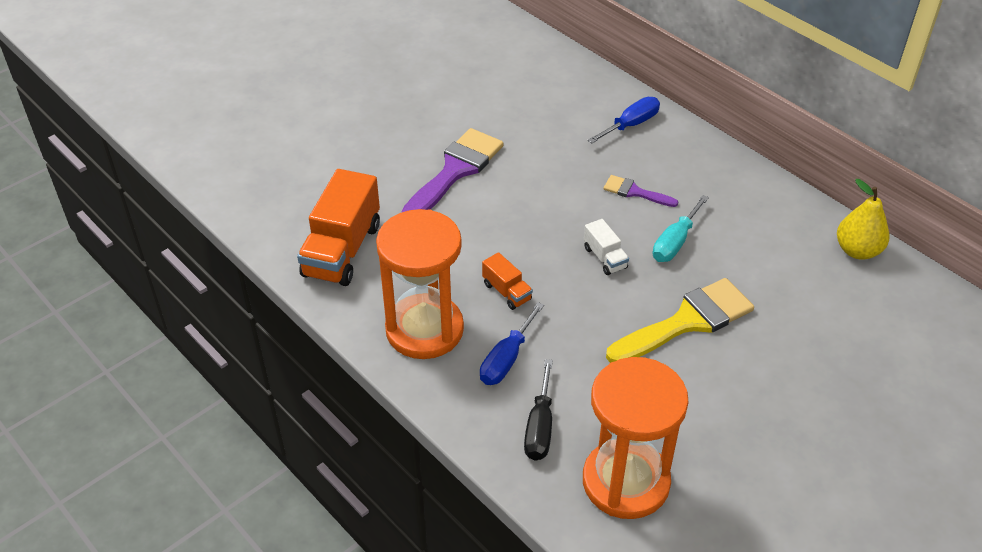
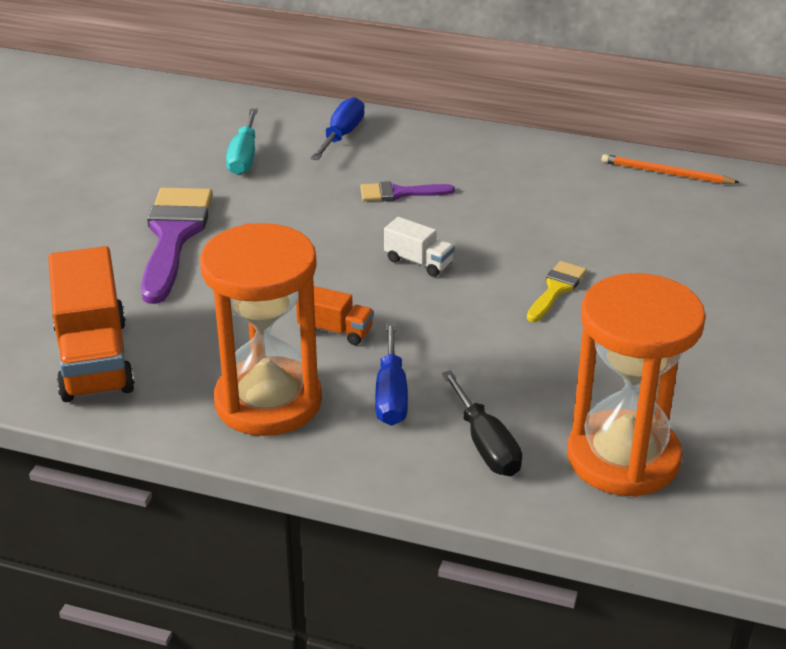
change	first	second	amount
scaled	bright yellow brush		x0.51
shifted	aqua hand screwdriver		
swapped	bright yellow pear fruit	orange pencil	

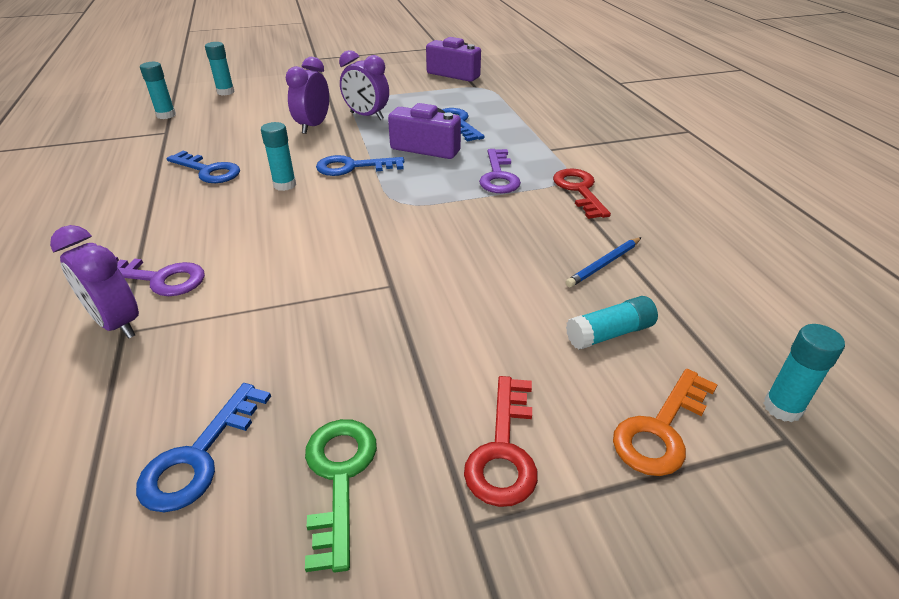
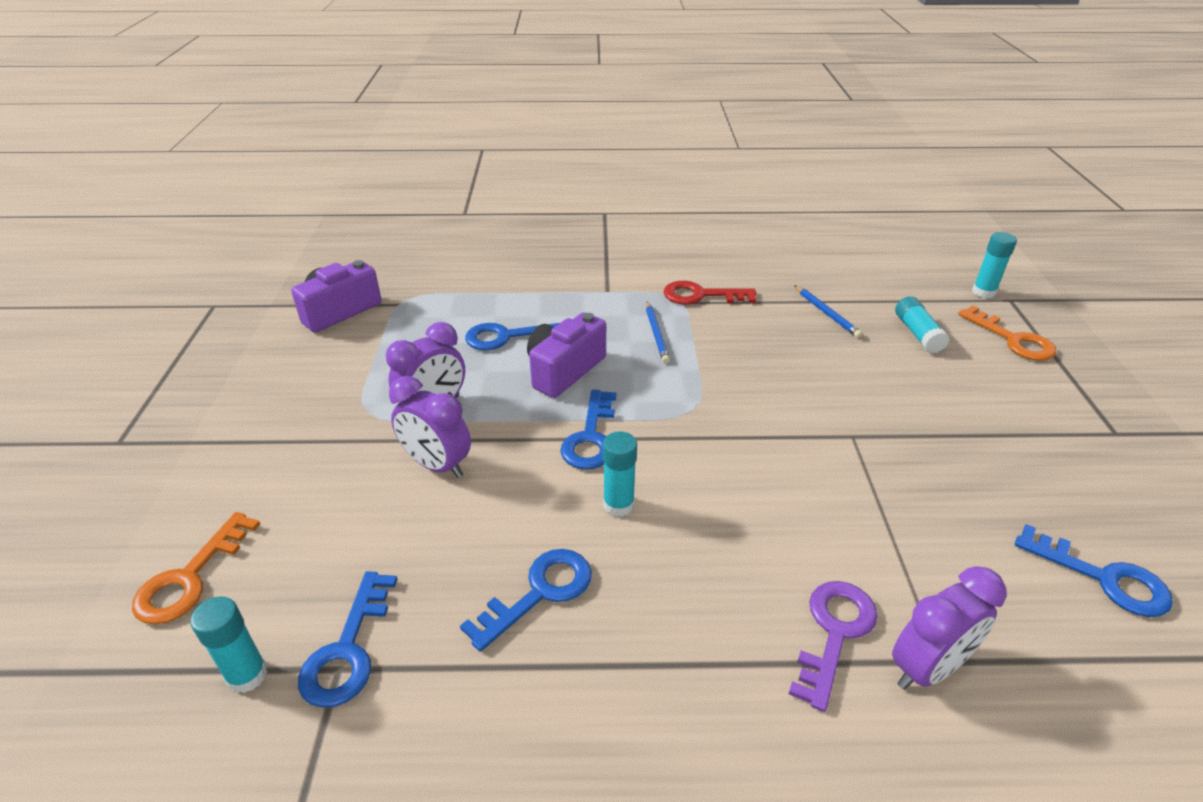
change	first	second	amount
swapped	aqua glue stick (no. 2 from left)	orange key (no. 1 from left)	
gone	green key		
gone	red key (no. 1 from left)		
swapped	royal purple key (no. 2 from left)	cobalt pencil (no. 1 from left)	
new		cobalt key (no. 1 from left)	

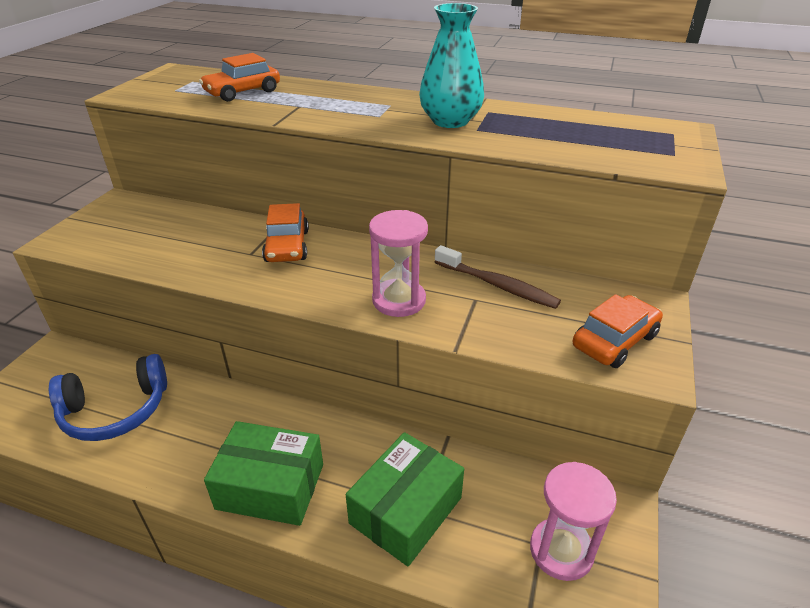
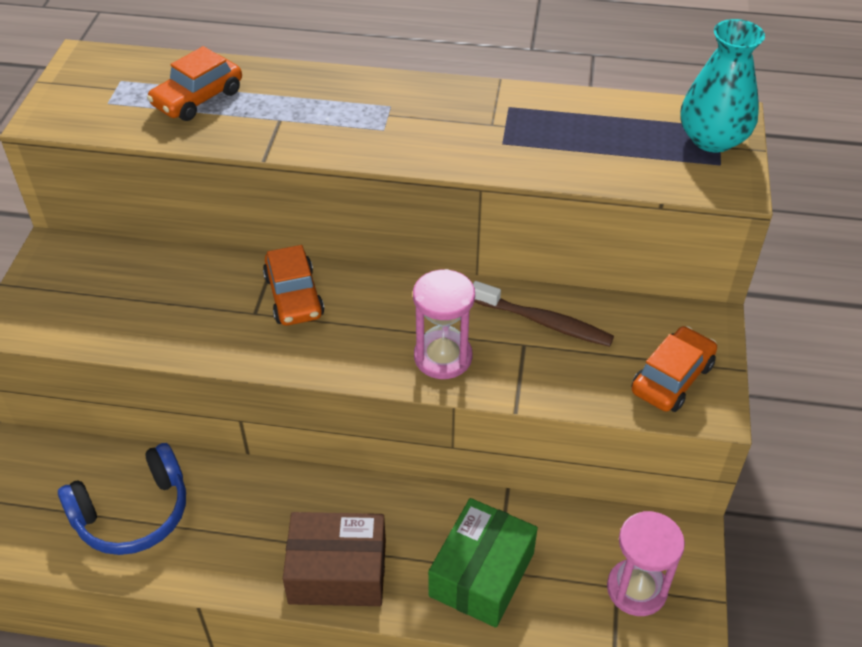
change	first	second	amount
repainted	green package (no. 1 from left)	russet package	
shifted	aqua vase		

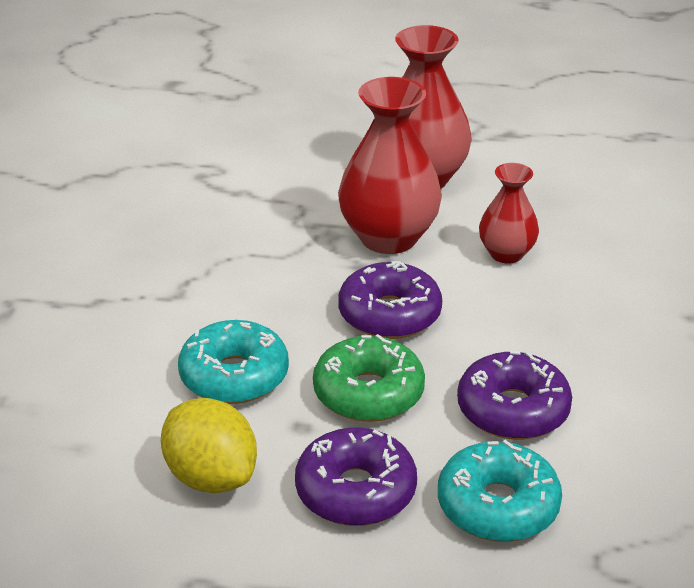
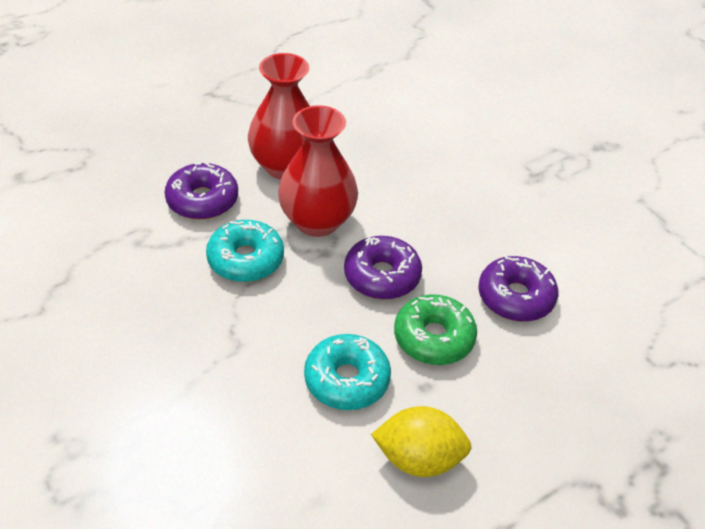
change	first	second	amount
shifted	royal purple donut (no. 1 from left)		
shifted	aqua donut (no. 2 from left in the first image)	aqua donut (no. 1 from left)	
gone	red vase (no. 3 from left)		

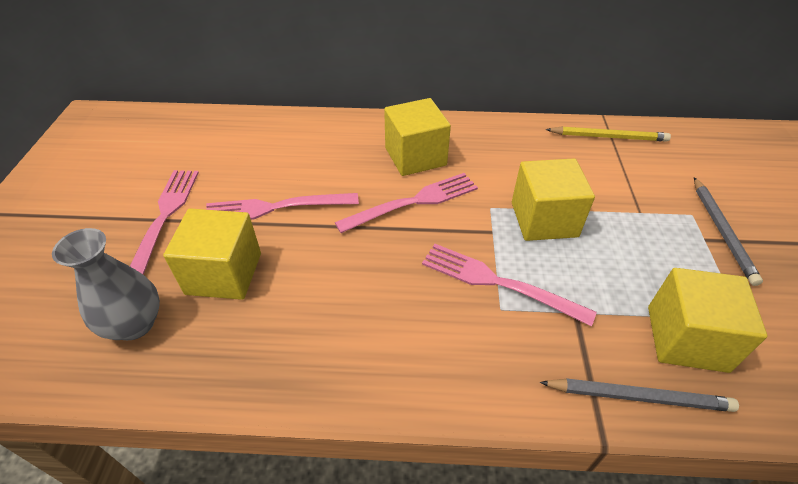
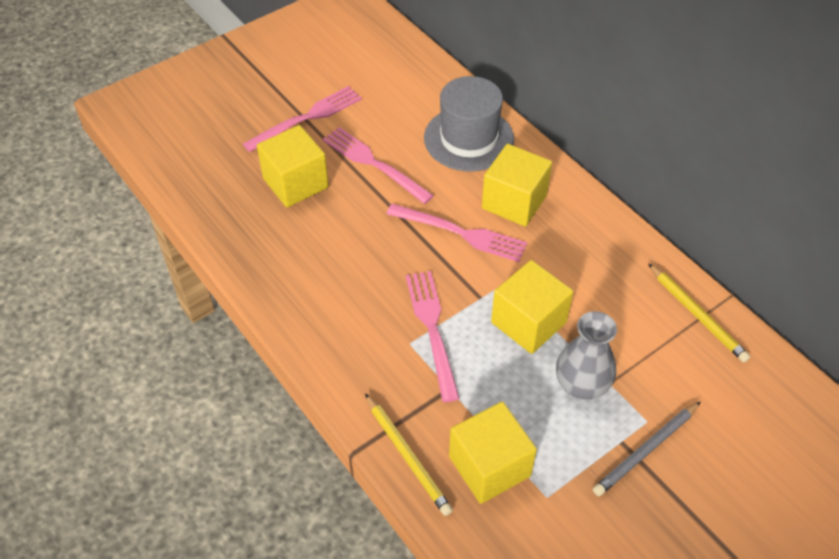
change	first	second	amount
shifted	grey vase		
repainted	grey pencil (no. 1 from left)	bright yellow pencil (no. 1 from left)	
new		grey tall hat	

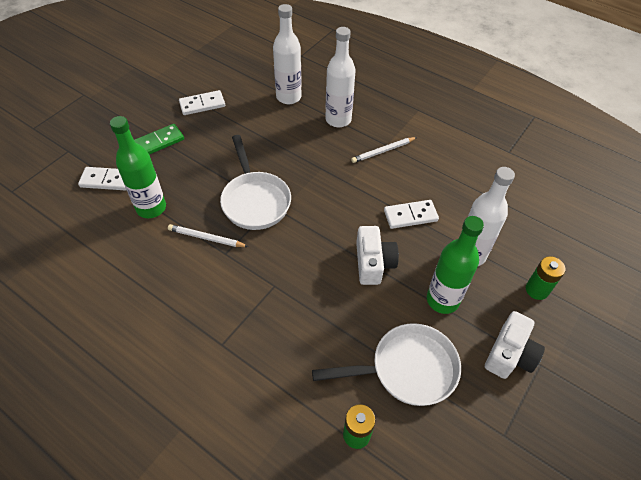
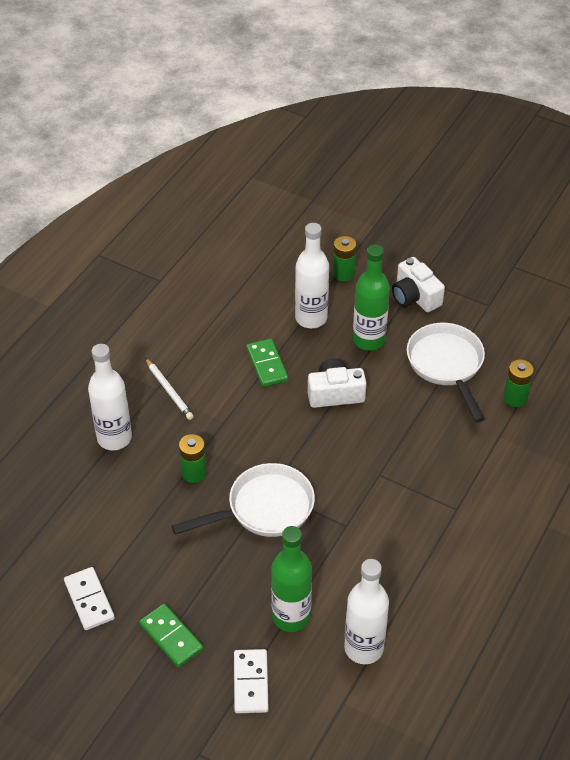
change	first	second	amount
gone	pure white pencil (no. 1 from left)		
shifted	pure white drink bottle (no. 1 from left in the first image)	pure white drink bottle (no. 3 from left)	
repainted	pure white domino piece (no. 3 from left)	green domino piece (no. 2 from left)	
rotated	pure white camera (no. 2 from left)		150 degrees counterclockwise
new		green battery (no. 1 from left)	

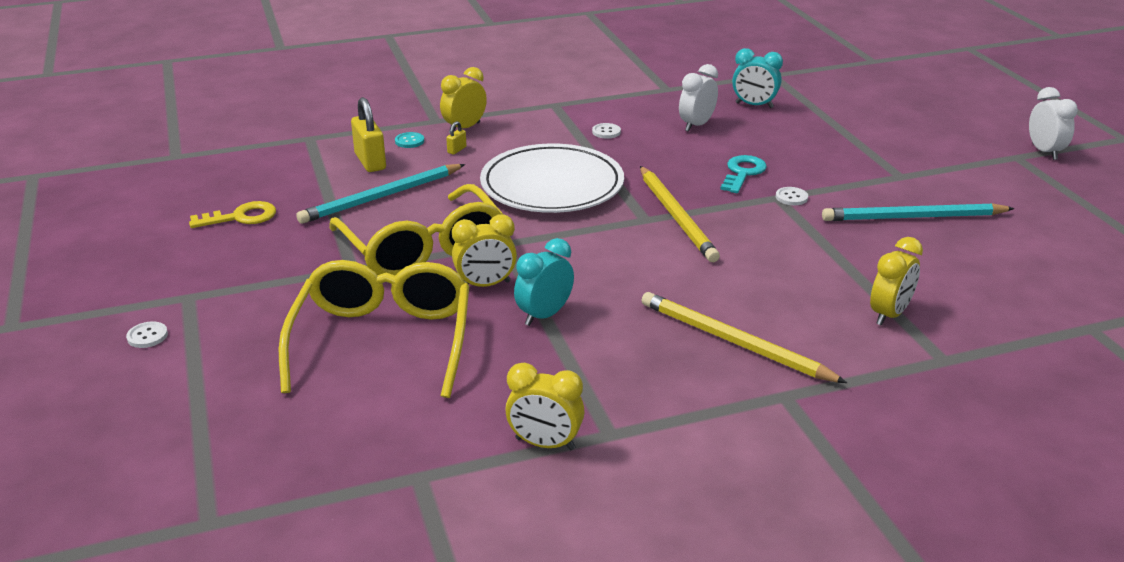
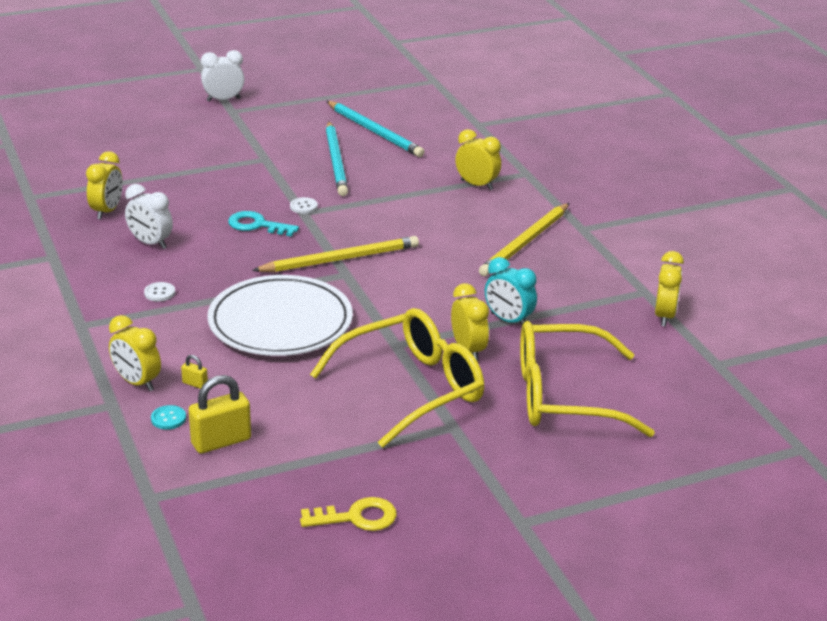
change	first	second	amount
gone	pure white sewing button (no. 1 from left)		
rotated	bright yellow key		105 degrees clockwise
shifted	aqua pencil (no. 1 from left in the first image)	aqua pencil (no. 2 from left)	
repainted	aqua clock (no. 2 from left)	bright yellow clock (no. 1 from left)	

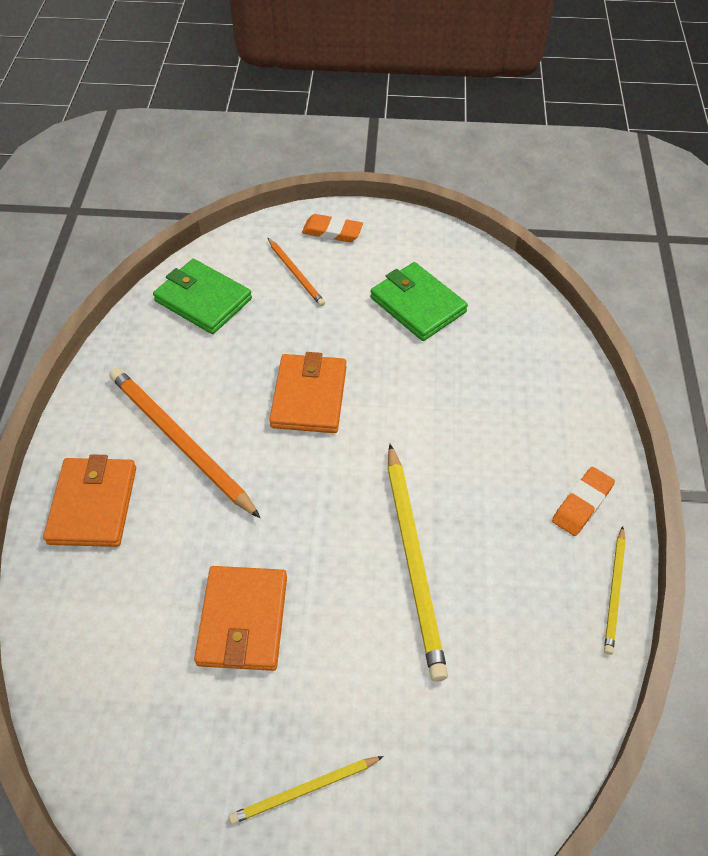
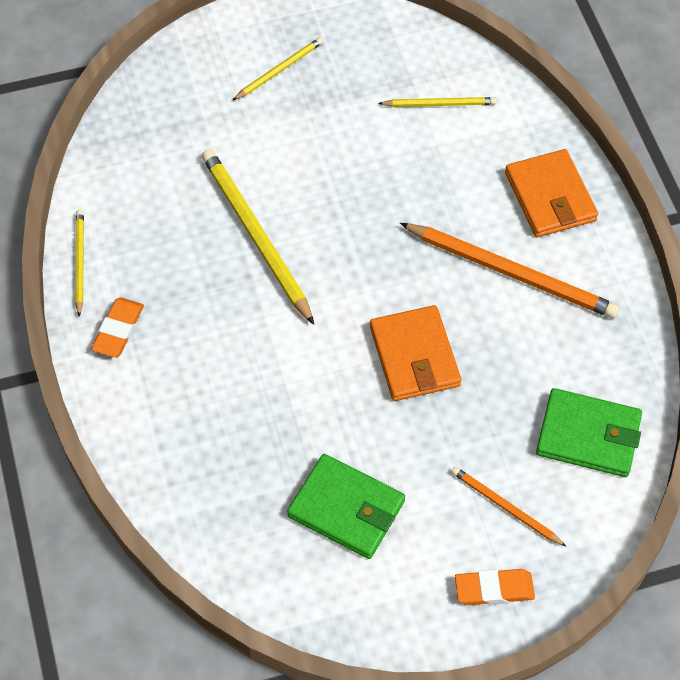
change	first	second	amount
gone	orange billfold (no. 2 from left)		
new		bright yellow pencil (no. 4 from left)	

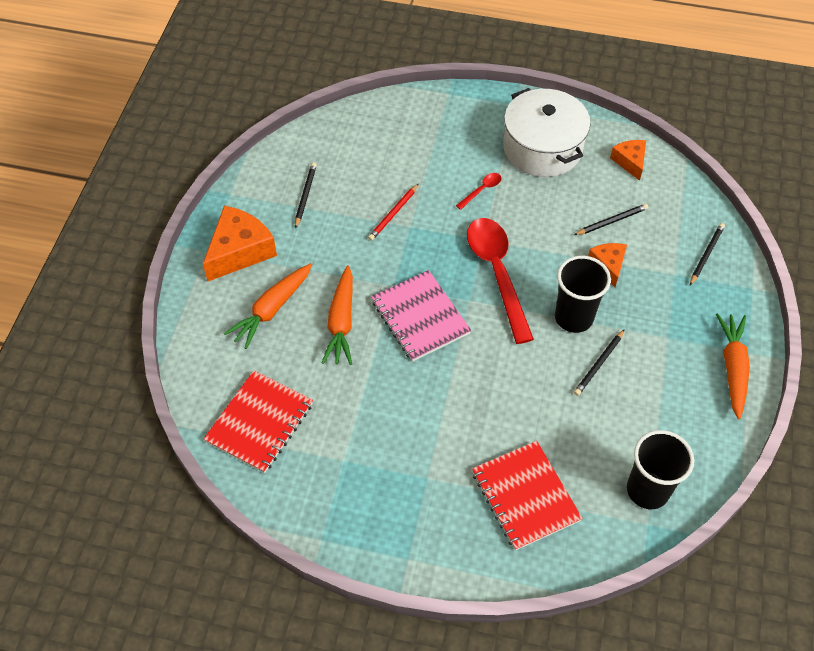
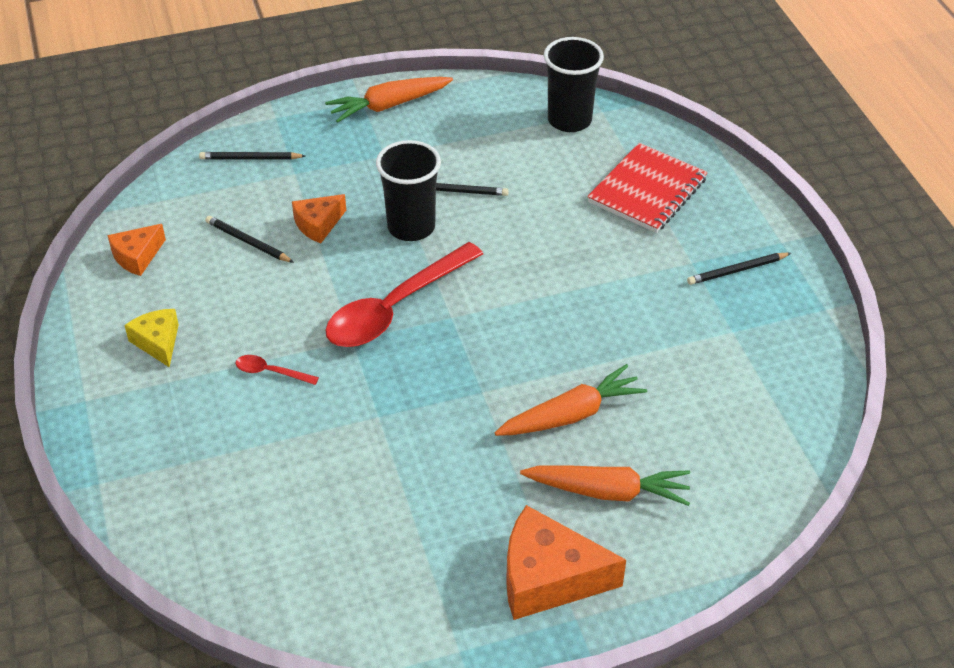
change	first	second	amount
gone	red notepad (no. 1 from left)		
shifted	ebony pencil (no. 1 from left in the first image)	ebony pencil (no. 4 from left)	
gone	red pencil		
gone	rosy notepad		
swapped	pure white pot	bright yellow piece of cheese	

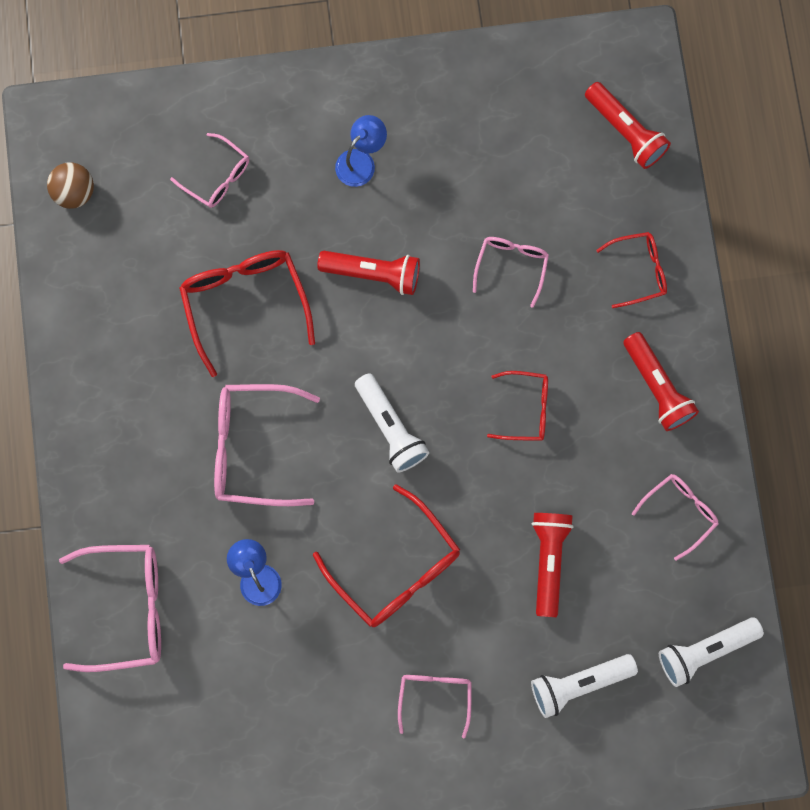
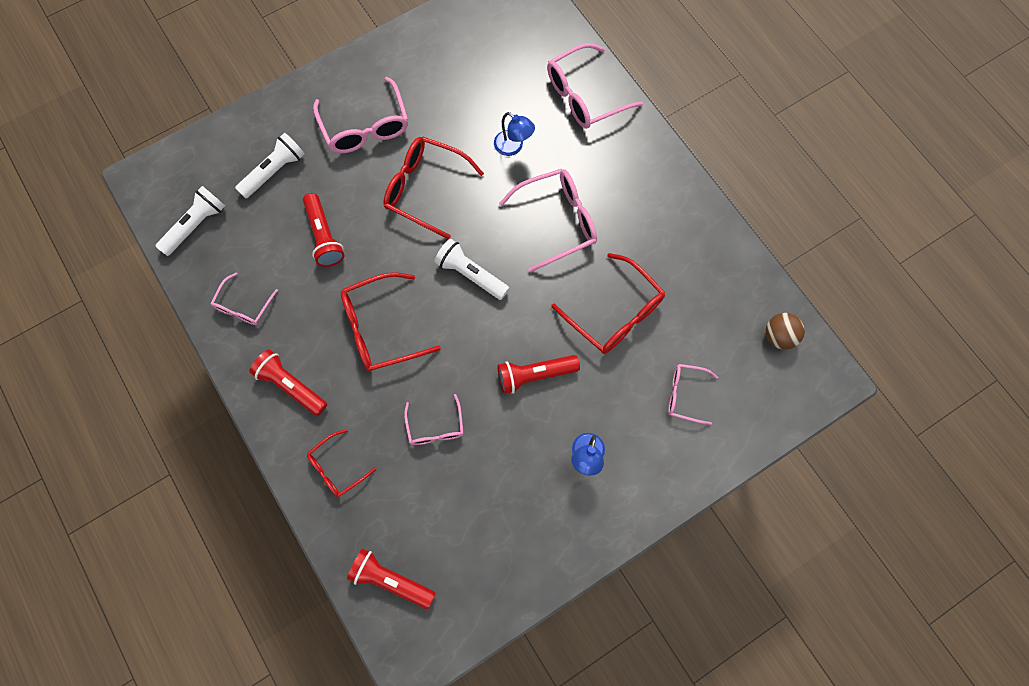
change	first	second	amount
scaled	rosy spectacles (no. 4 from left in the first image)	rosy spectacles (no. 2 from left)	x1.72
scaled	red spectacles (no. 3 from left in the first image)	red spectacles (no. 2 from left)	x1.72

